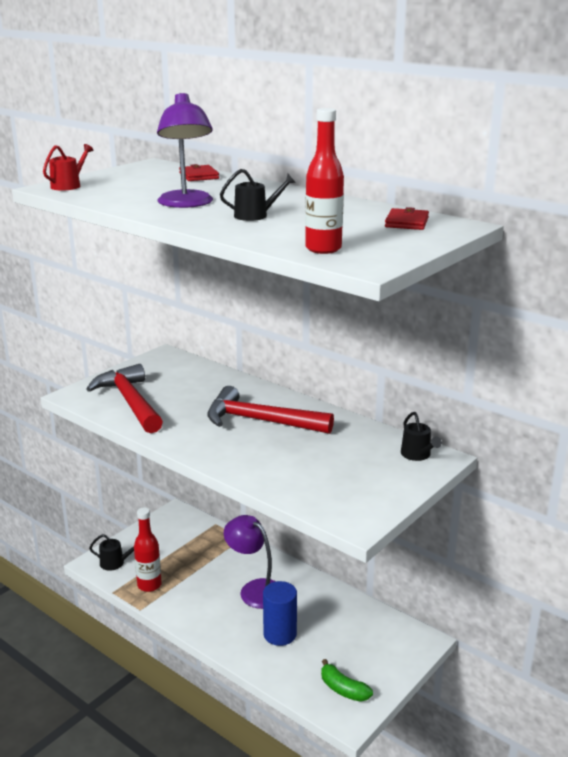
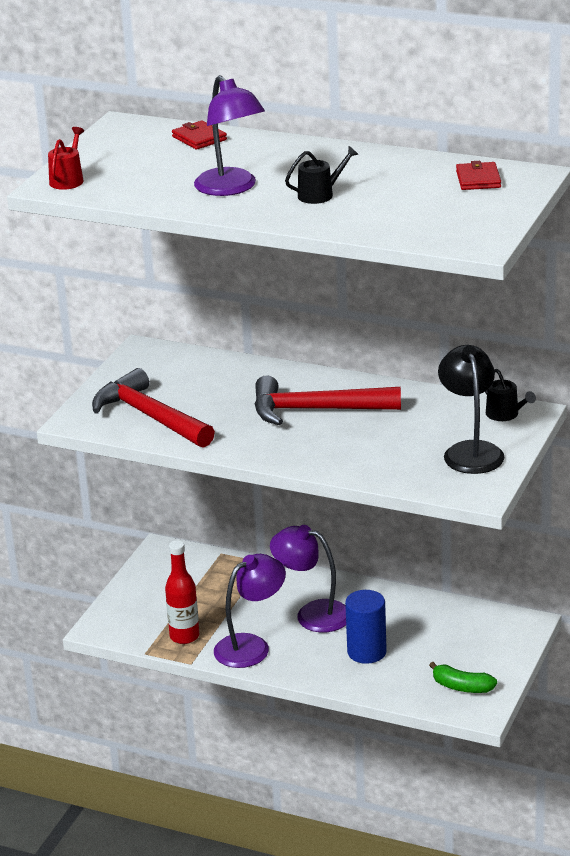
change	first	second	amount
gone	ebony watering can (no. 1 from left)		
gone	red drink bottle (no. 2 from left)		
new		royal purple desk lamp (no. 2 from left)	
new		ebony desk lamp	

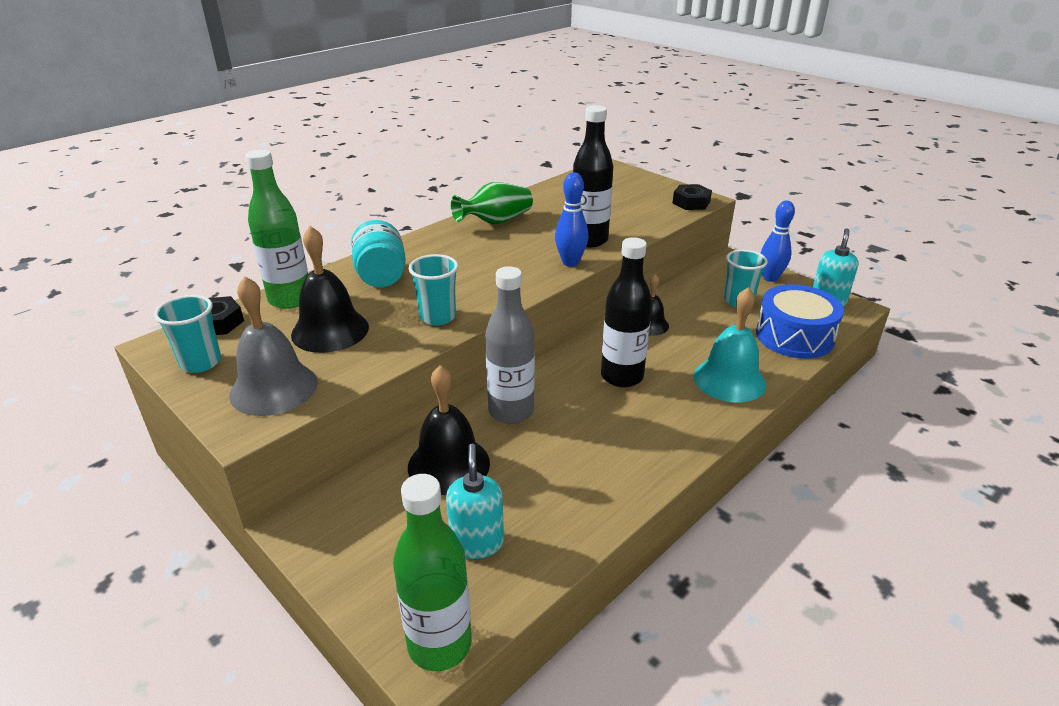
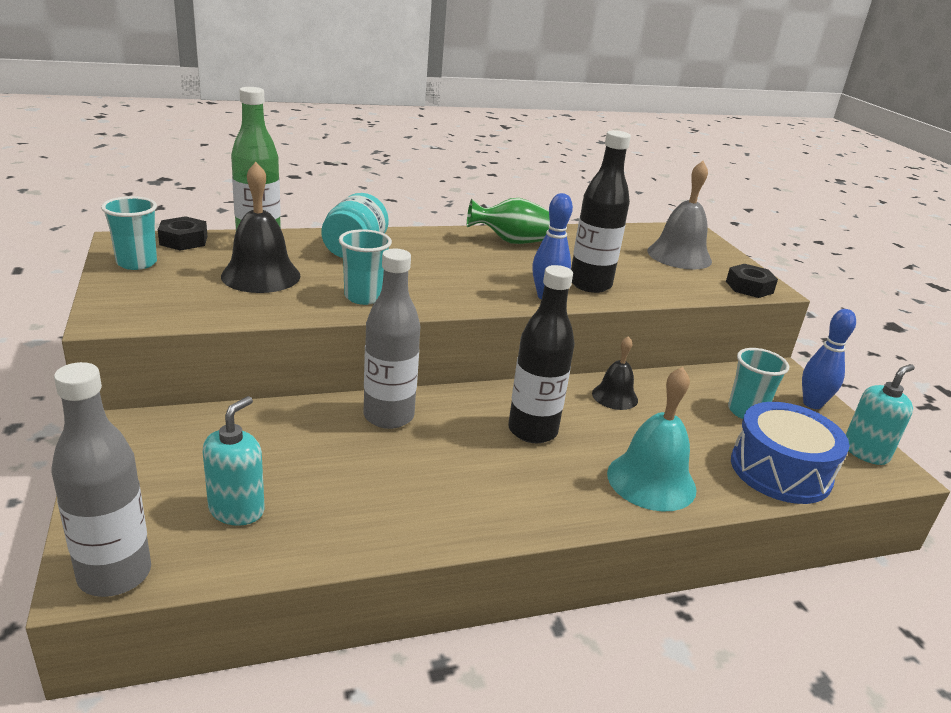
change	first	second	amount
shifted	grey hand bell		
repainted	green drink bottle (no. 2 from left)	grey drink bottle (no. 1 from left)	
gone	ebony hand bell (no. 2 from left)		

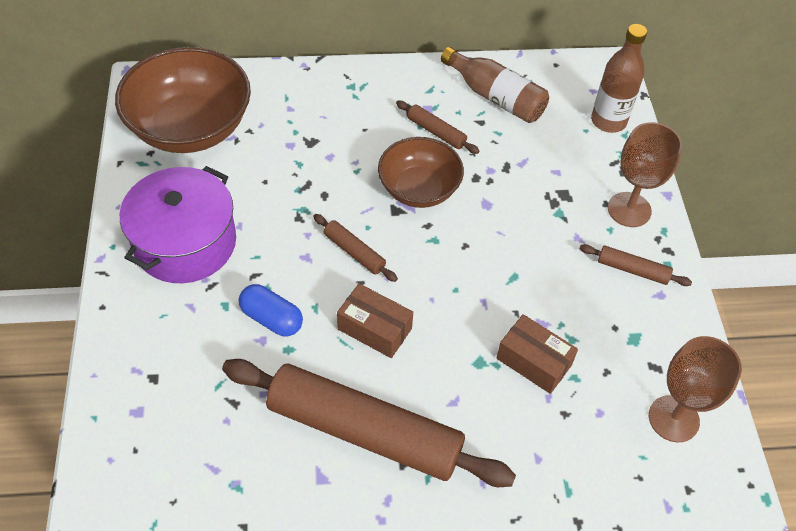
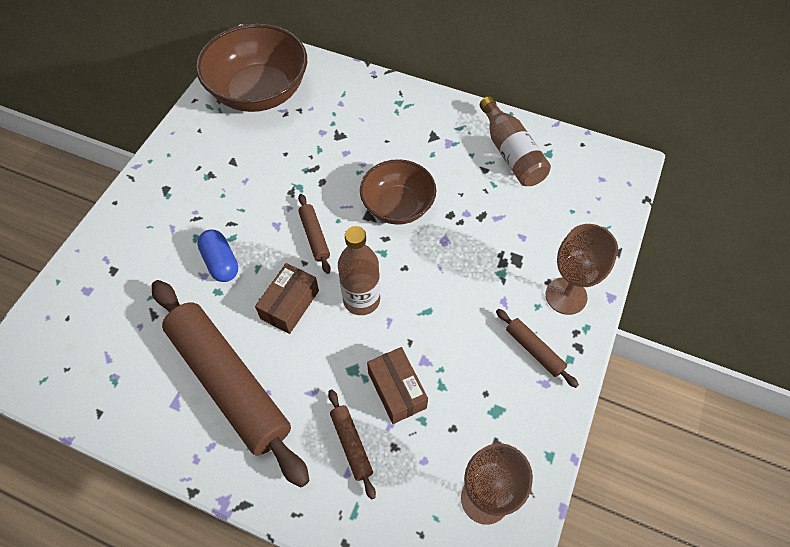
change	first	second	amount
gone	royal purple pot		
rotated	russet package (no. 1 from left)		60 degrees clockwise
shifted	russet rolling pin (no. 3 from left)		
shifted	russet drink bottle (no. 2 from left in the first image)	russet drink bottle (no. 1 from left)	

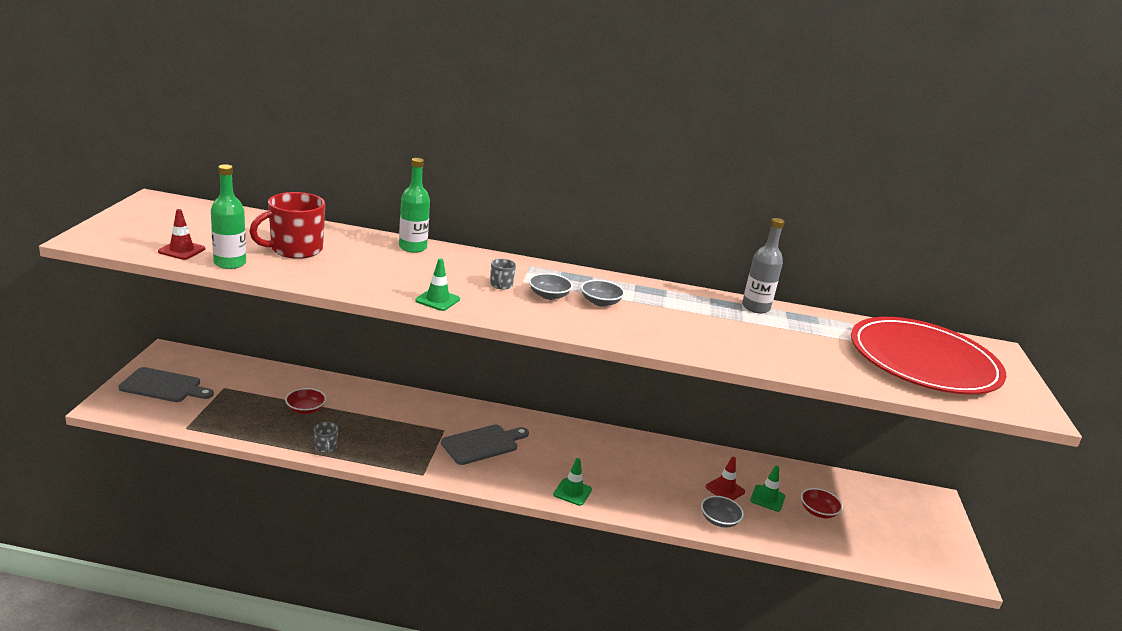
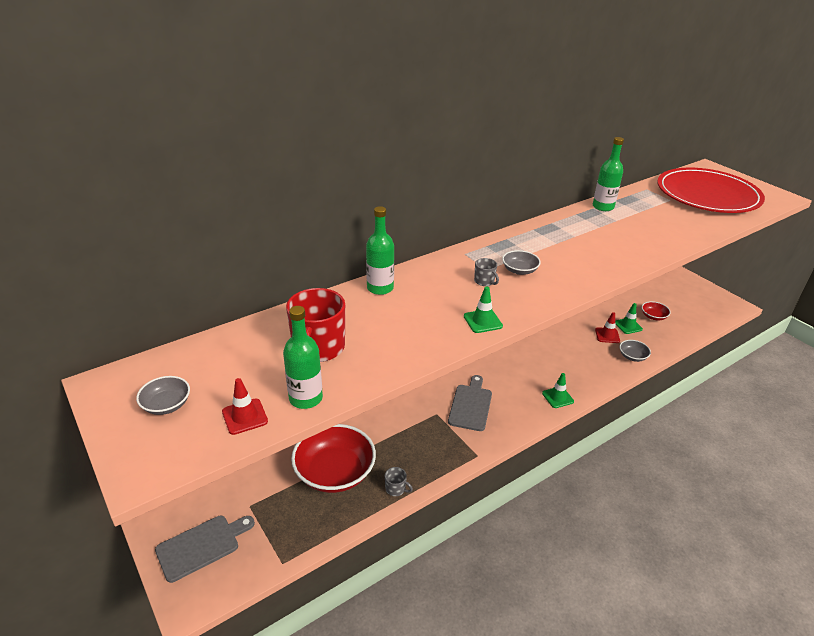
change	first	second	amount
scaled	red deep dish (no. 1 from left)		x2.19
shifted	grey deep dish (no. 2 from left in the first image)	grey deep dish (no. 1 from left)	
repainted	grey drink bottle	green drink bottle (no. 3 from left)	

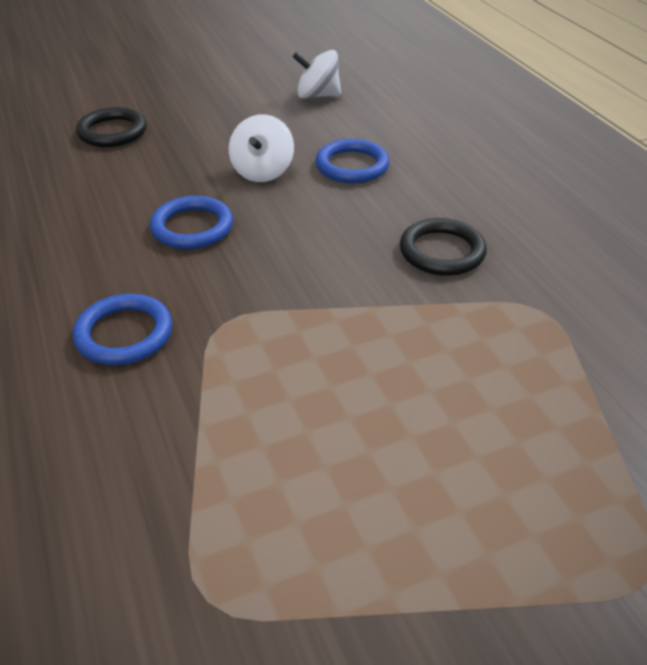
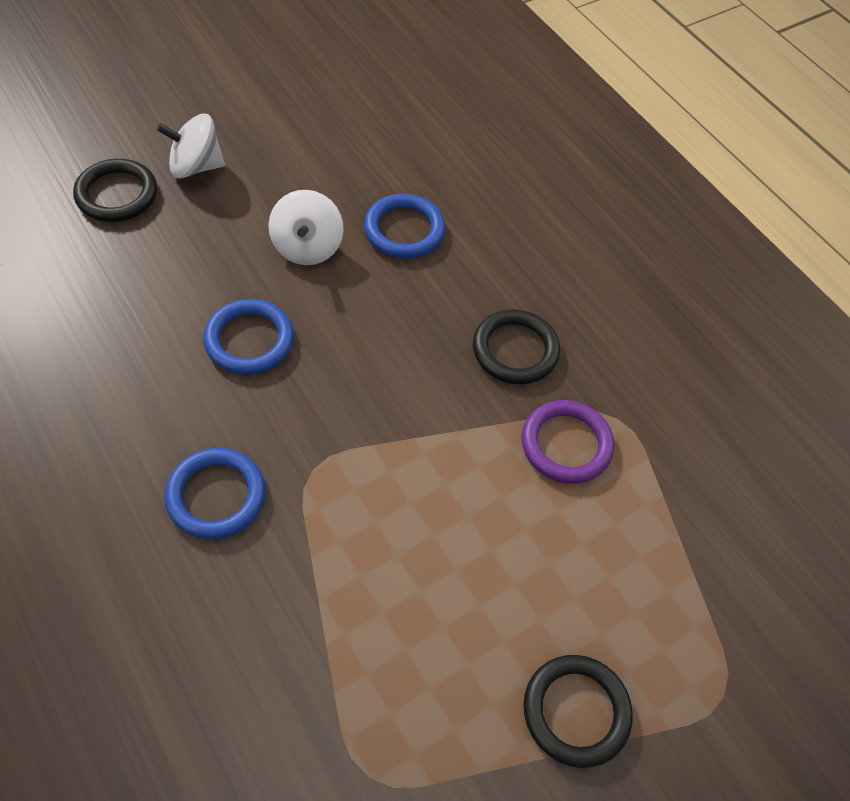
change	first	second	amount
shifted	pure white whirligig (no. 2 from left in the first image)	pure white whirligig (no. 1 from left)	
new		royal purple torus	
new		ebony torus (no. 3 from left)	

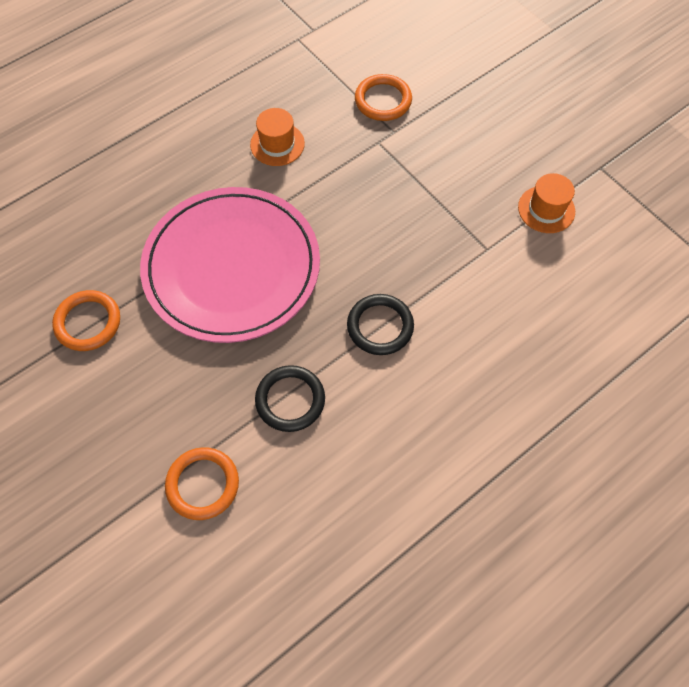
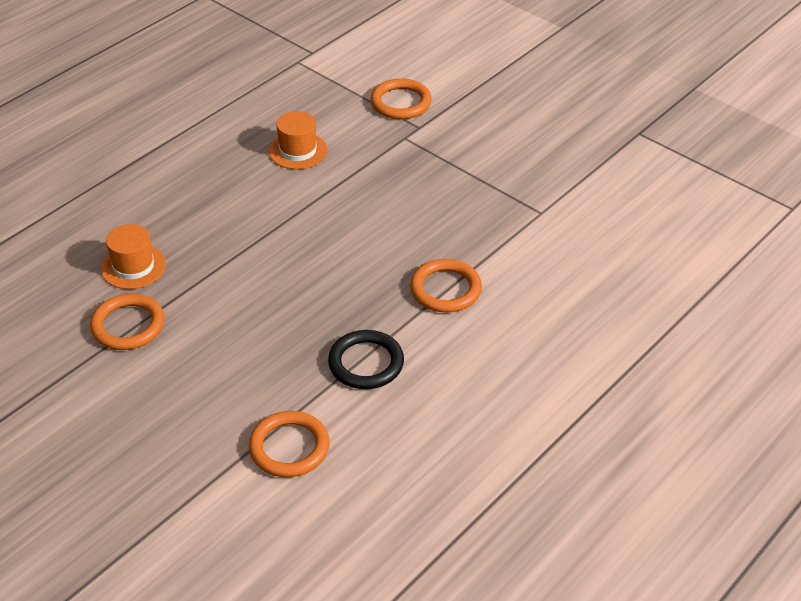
change	first	second	amount
gone	rosy plate		
repainted	ebony torus (no. 2 from left)	orange torus (no. 4 from left)	
shifted	orange tall hat (no. 2 from left in the first image)	orange tall hat (no. 1 from left)	

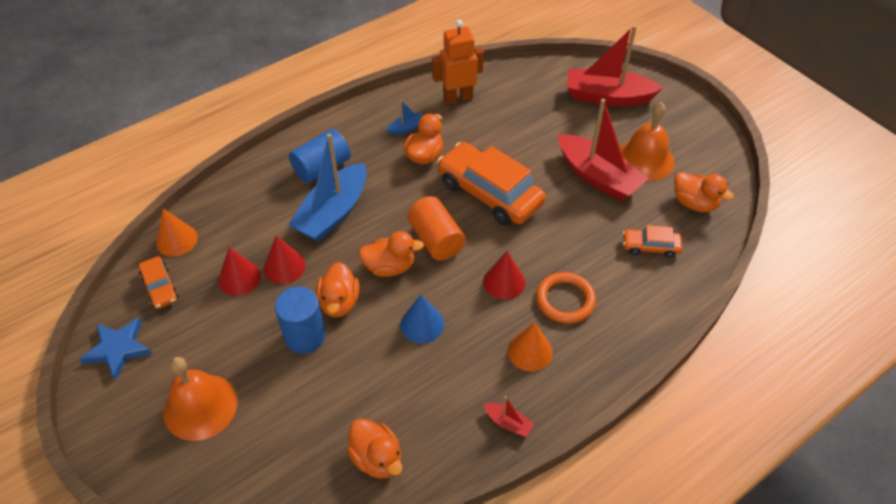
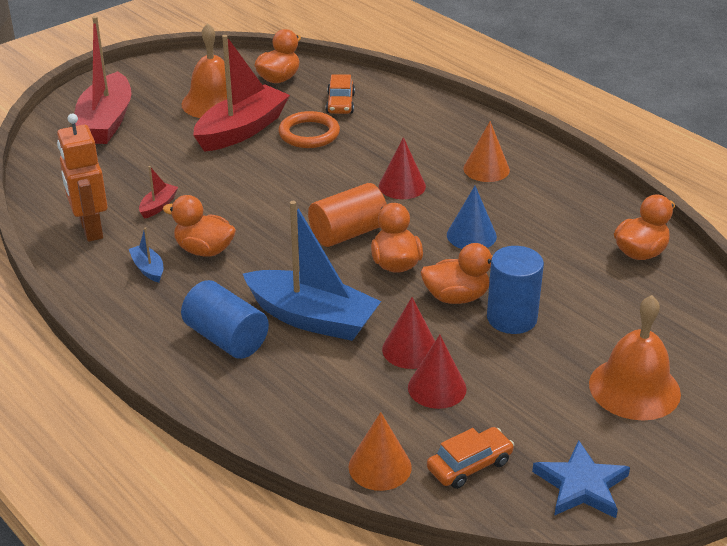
change	first	second	amount
gone	orange toy car (no. 2 from left)		
shifted	red sailboat (no. 1 from left in the first image)	red sailboat (no. 2 from left)	
shifted	orange torus		

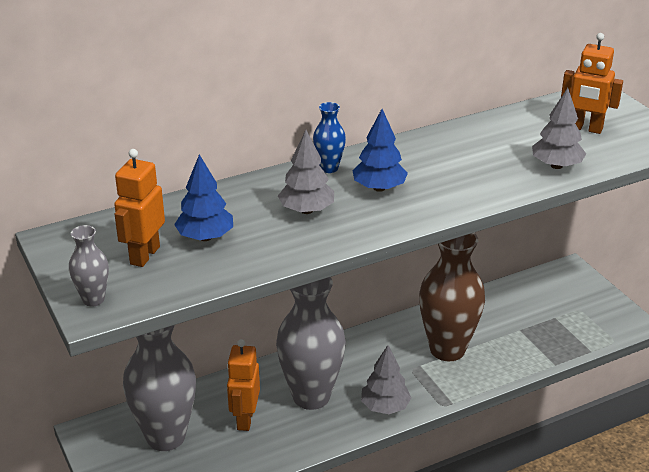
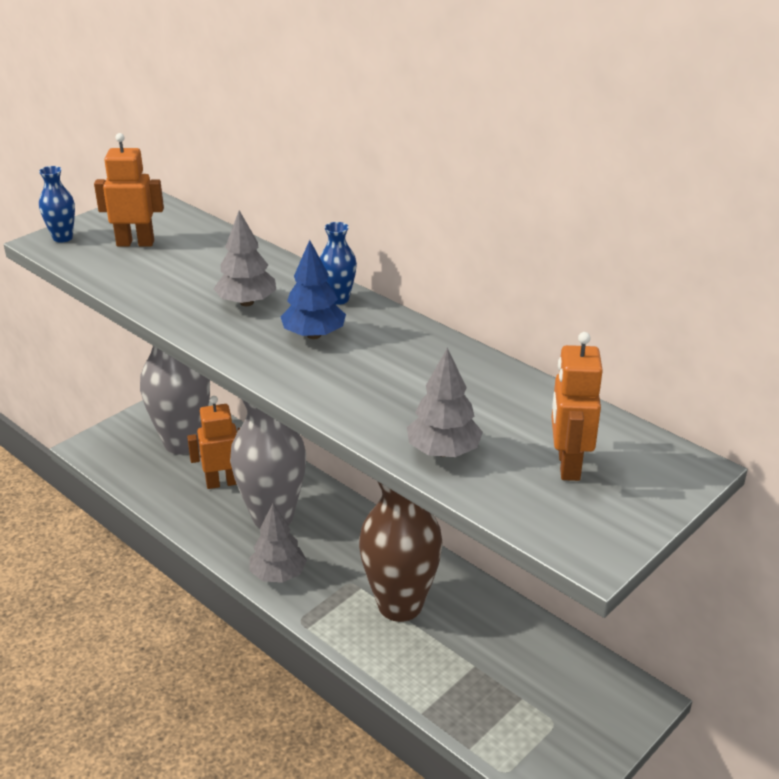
change	first	second	amount
repainted	grey vase (no. 1 from left)	cobalt vase (no. 1 from left)	
gone	cobalt fir tree (no. 1 from left)		

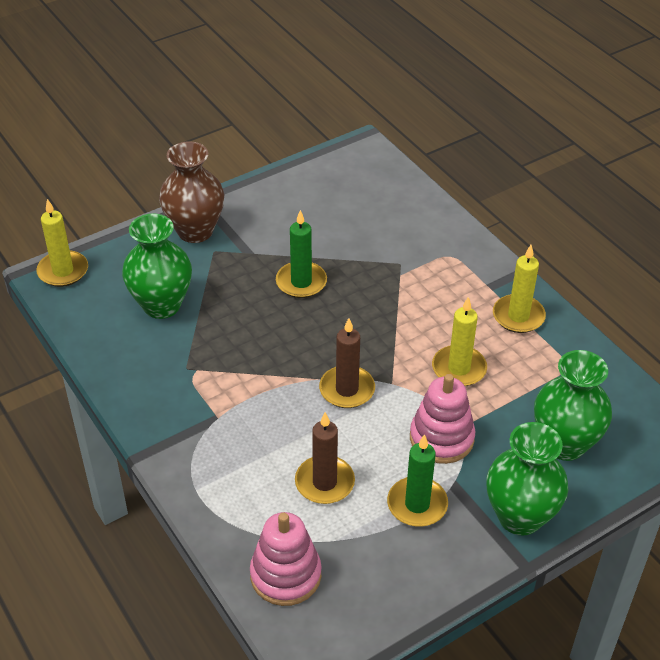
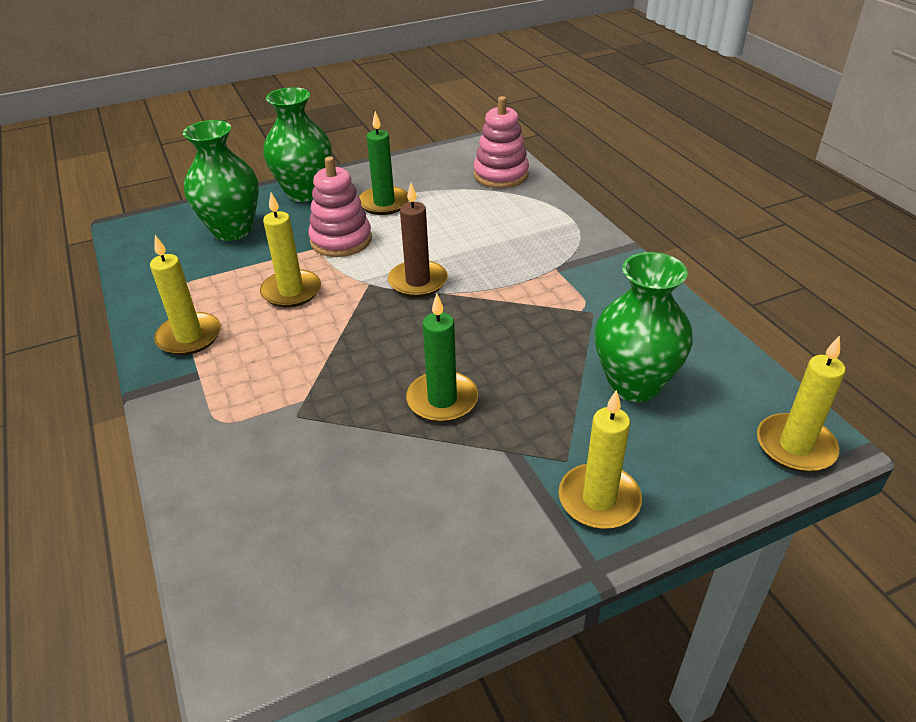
change	first	second	amount
swapped	russet vase	bright yellow pillar candle (no. 3 from left)	
gone	russet pillar candle (no. 1 from left)		

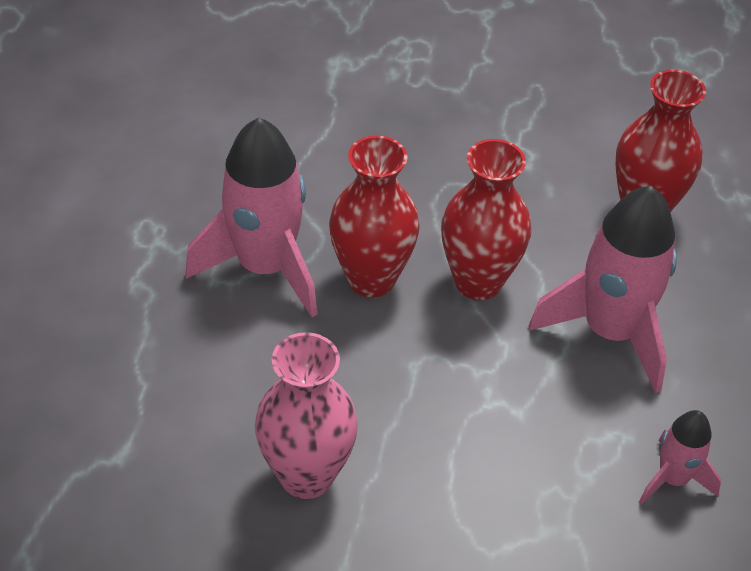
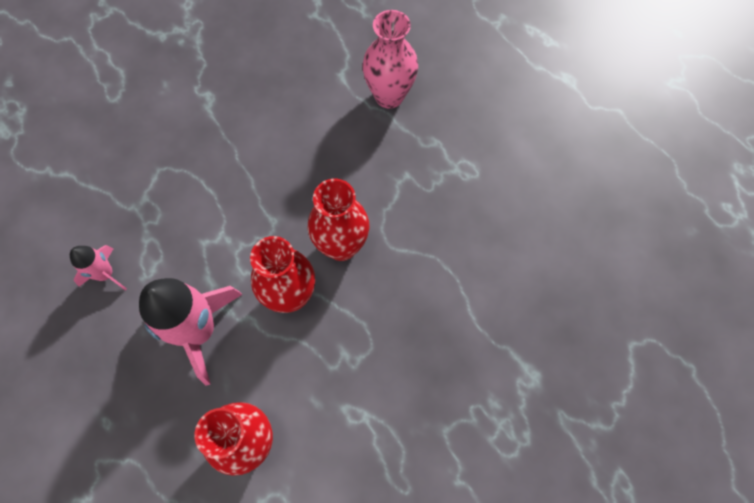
change	first	second	amount
gone	rosy rocket (no. 1 from left)		
shifted	rosy vase		

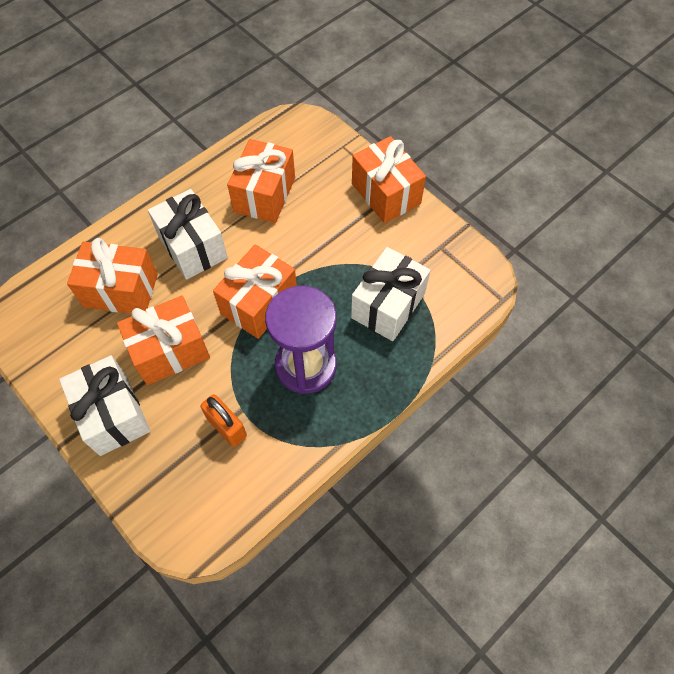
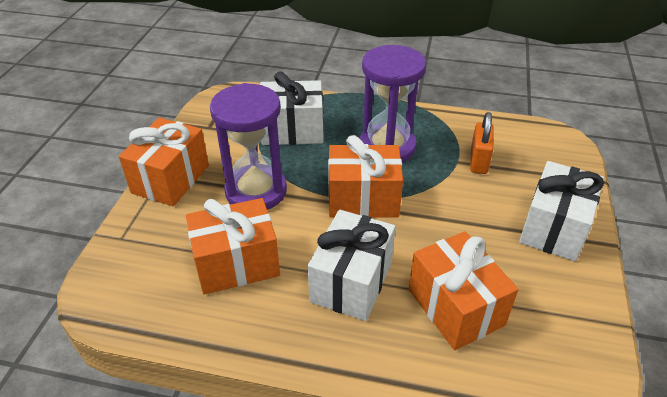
change	first	second	amount
gone	orange present (no. 2 from left)		
new		royal purple sand timer (no. 1 from left)	

